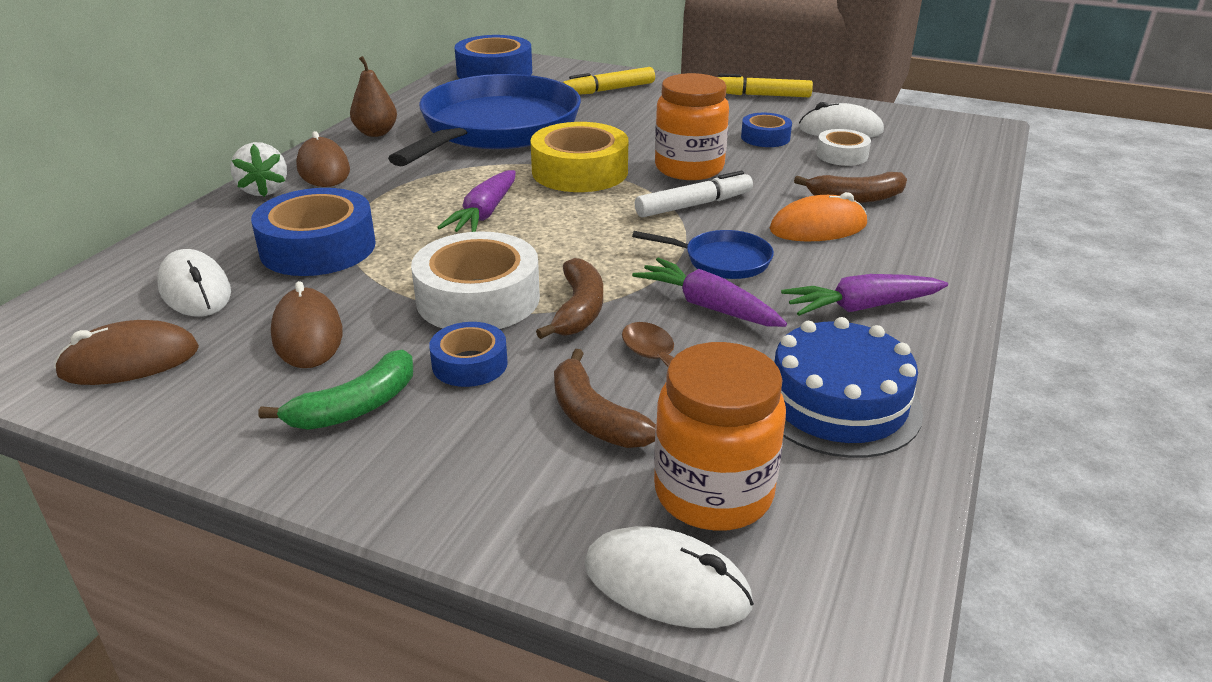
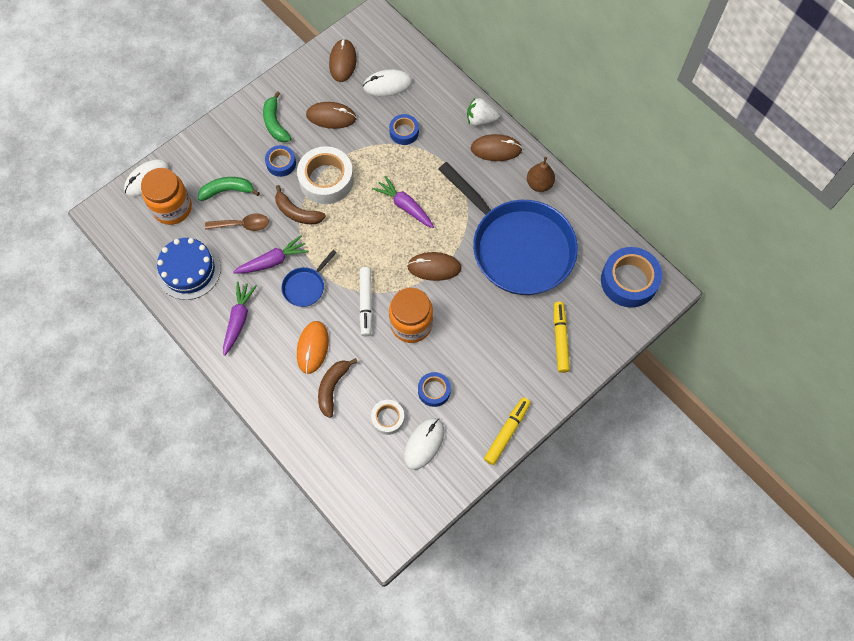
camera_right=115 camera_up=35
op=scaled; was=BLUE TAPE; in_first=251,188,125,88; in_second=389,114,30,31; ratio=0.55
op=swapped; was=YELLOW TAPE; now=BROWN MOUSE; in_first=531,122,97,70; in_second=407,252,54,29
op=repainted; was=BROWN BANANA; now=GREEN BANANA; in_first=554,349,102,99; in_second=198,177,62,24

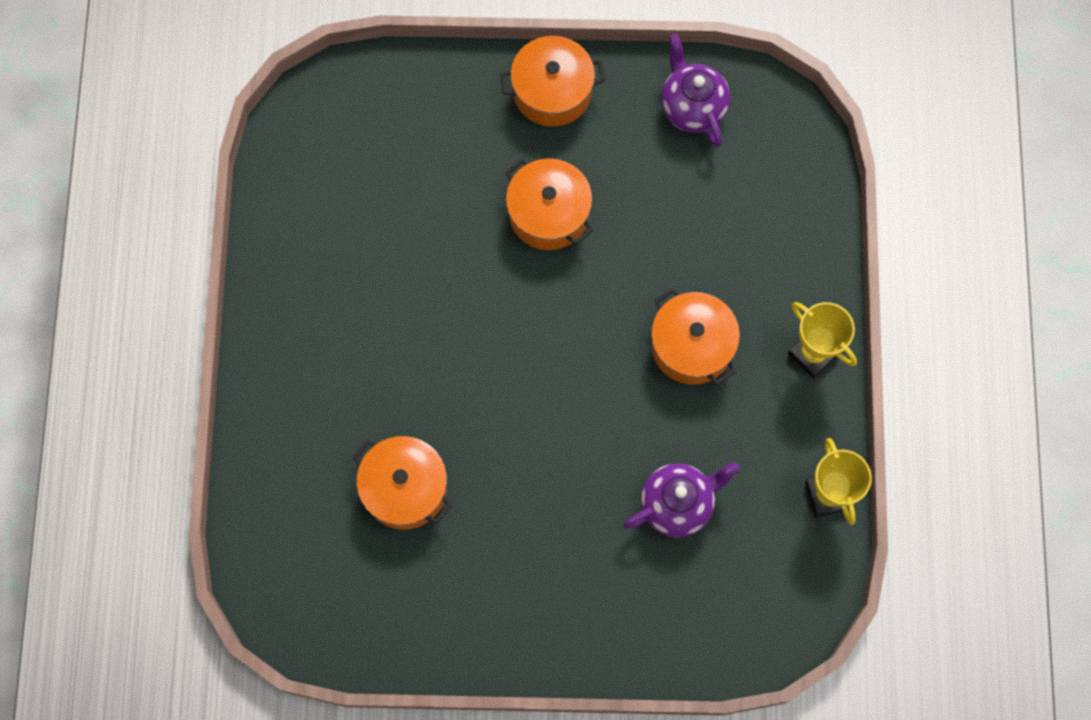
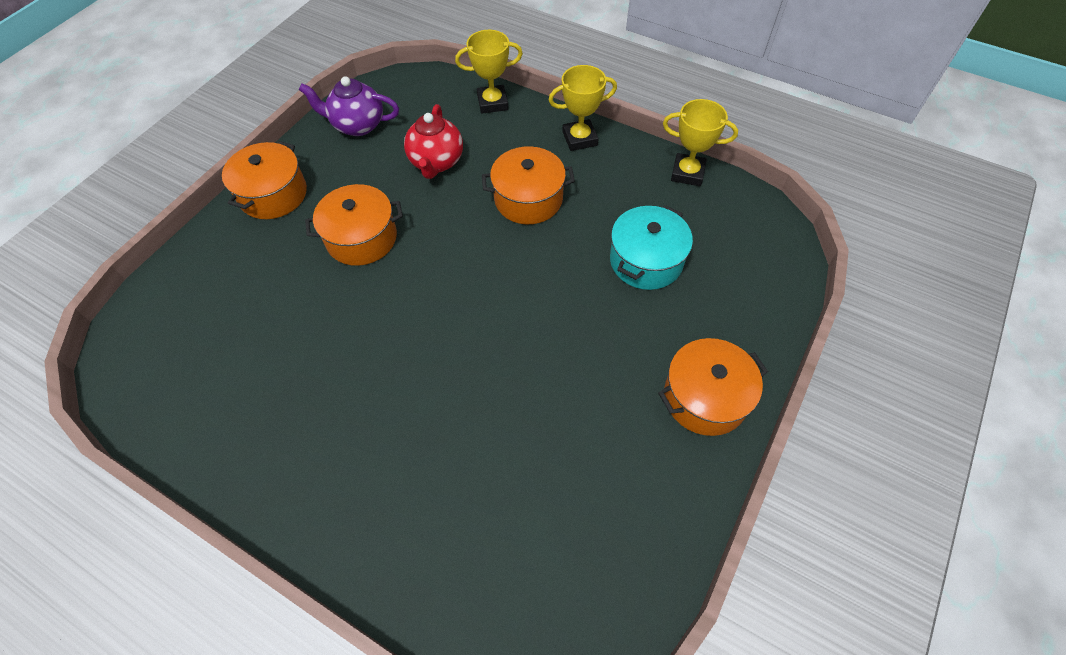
camera_right=-60 camera_up=-15
op=shifted; was=ORANGE POT; in_first=352,436,100,94; in_second=658,338,110,98
op=swapped; was=PURPLE TEAPOT; now=TURQUOISE POT; in_first=623,462,117,76; in_second=610,205,83,85
op=new; now=RED TEAPOT; in_second=404,104,59,75
op=new; now=YELLOW TROPHY; in_second=455,30,68,84

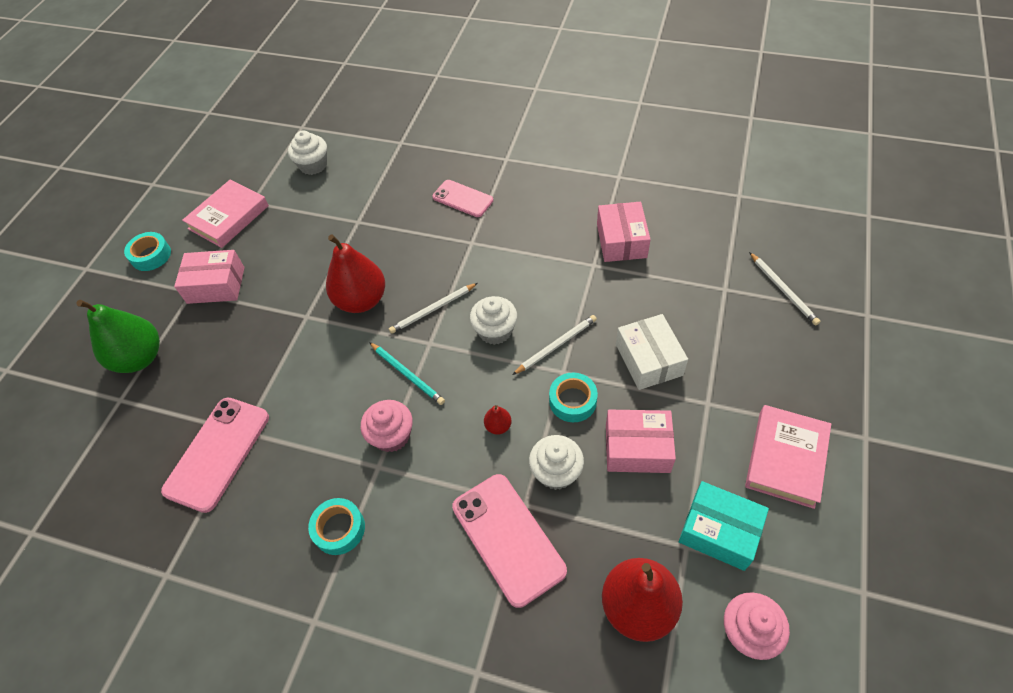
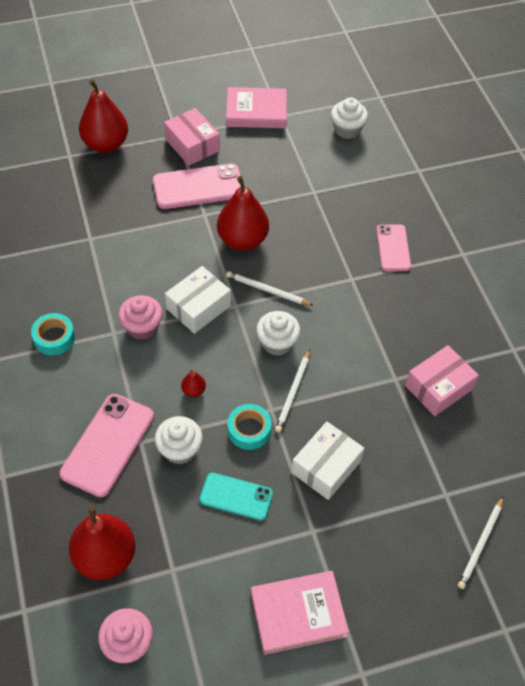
camera_right=50 camera_up=0
op=repainted; was=GREEN PEAR; now=RED PEAR; in_first=76,300,84,73; in_second=79,80,49,73
op=gone; was=TURQUOISE TAPE; in_first=124,232,47,39
op=shifted; was=PINK PHONE; in_first=161,398,108,115; in_second=153,164,88,45
op=swapped; was=TURQUOISE PENCIL; now=WHITE BOX; in_first=369,342,76,63; in_second=165,266,66,68
op=rotated; was=WHITE PENCIL; in_first=512,315,85,60; in_second=275,349,35,83; clockwise=90
op=swapped; was=PINK BOX; now=TURQUOISE PHONE; in_first=606,410,70,63; in_second=200,473,73,48
op=gone; was=TURQUOISE BOX; in_first=679,481,90,90

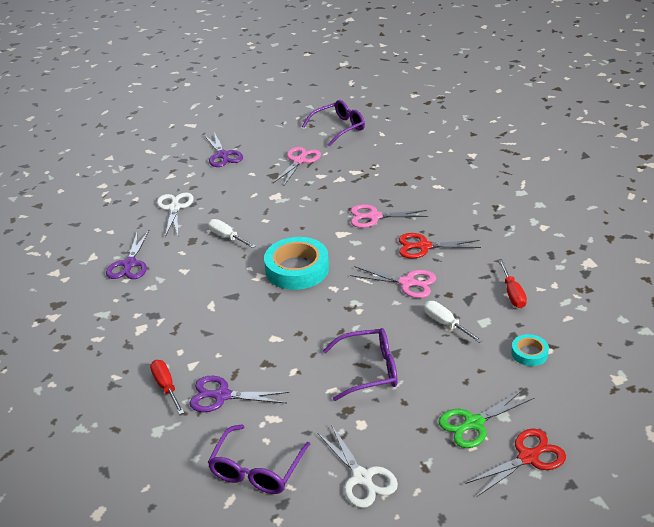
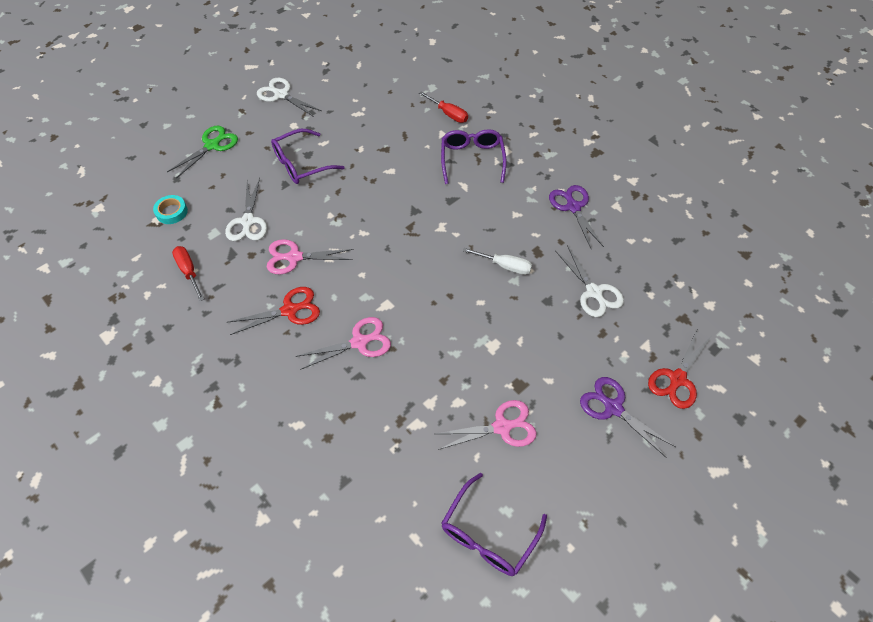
camera_right=155 camera_up=20
op=gone; was=PURPLE SCISSORS; in_first=190,376,99,36
op=shifted; was=PURPLE GLASSES; in_first=208,424,102,70; in_second=441,129,66,55
op=gone; was=TURQUOISE TAPE; in_first=264,237,65,53
op=rotated; was=PINK SCISSORS; in_first=273,147,48,38; in_second=435,400,102,50; clockwise=-105
op=swapped; was=WHITE SCREWDRIVER; now=WHITE SCISSORS; in_first=424,301,59,42; in_second=225,178,42,63
op=shifted; was=RED SCISSORS; in_first=465,429,101,68; in_second=648,329,63,80

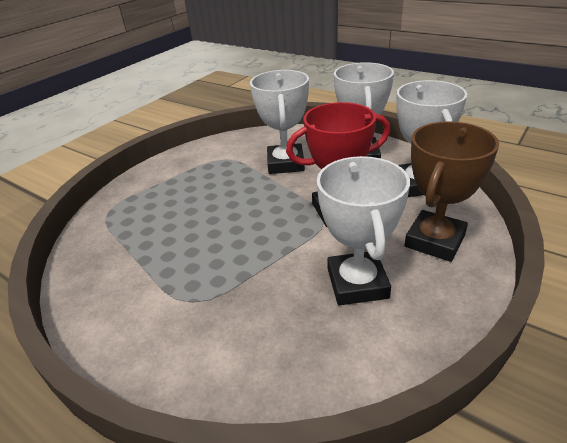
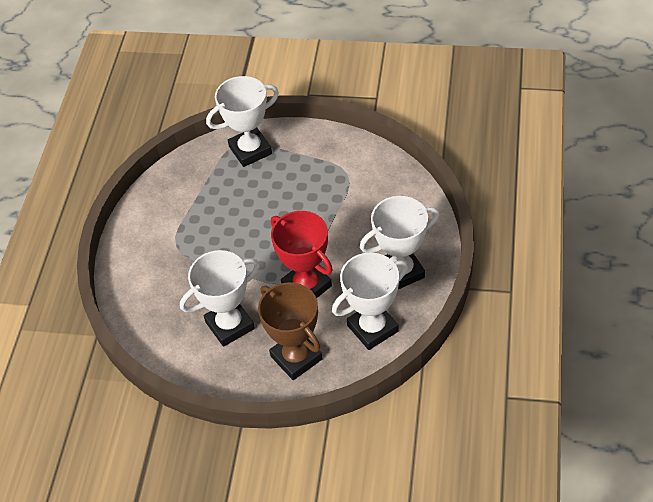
camera_right=65 camera_up=15
op=shifted; was=WHITE TROPHY; in_first=250,70,59,104; in_second=206,76,73,91
op=rotated; was=BROWN TROPHY; in_first=405,121,94,141; in_second=258,282,65,98; clockwise=45

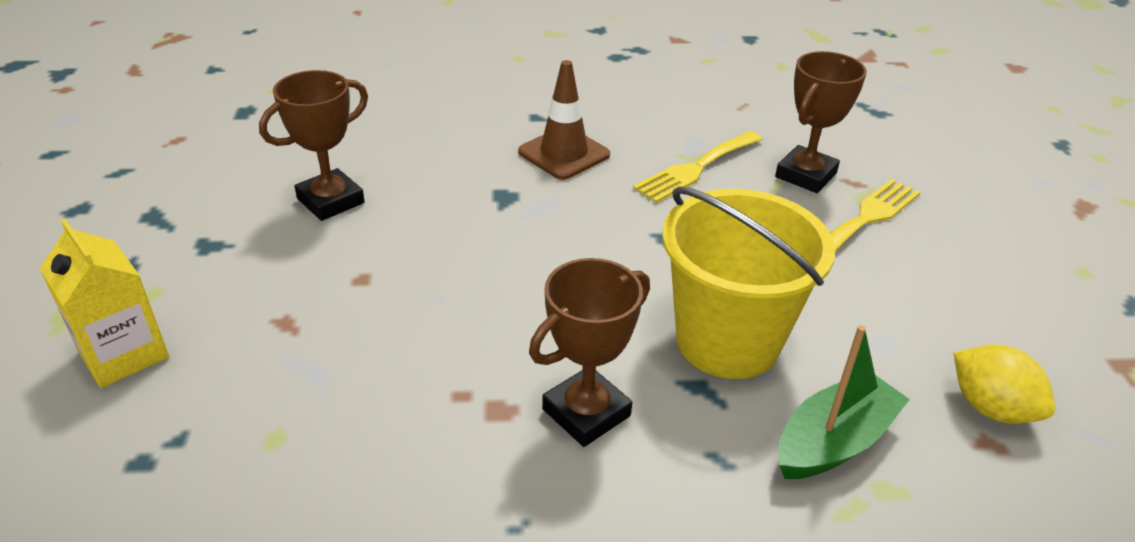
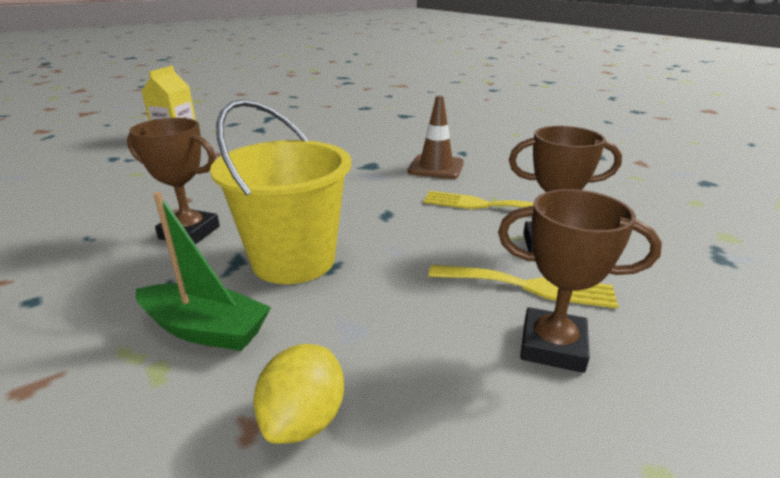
camera_right=60 camera_up=-10
op=shifted; was=BROWN TROPHY; in_first=259,70,109,151; in_second=498,189,164,184

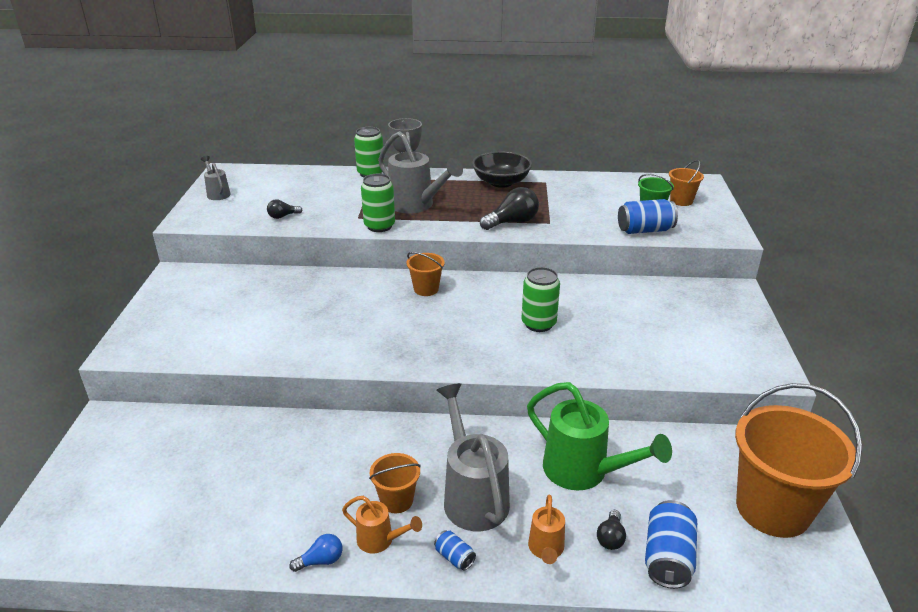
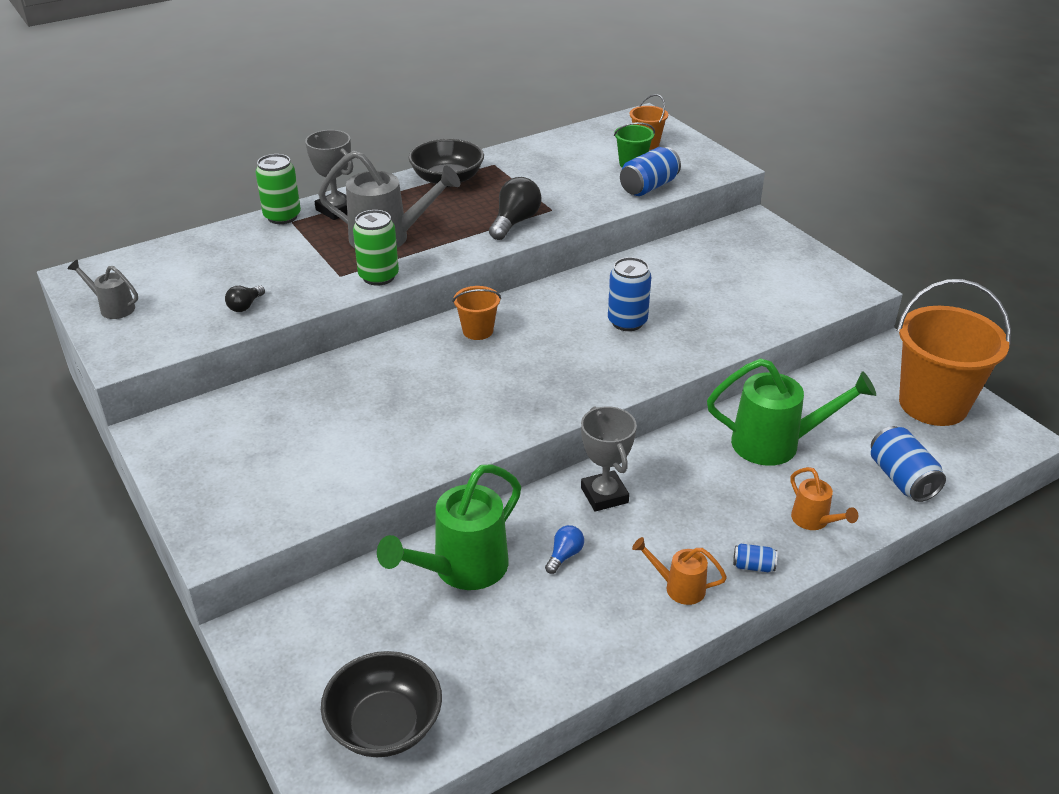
camera_right=-35 camera_up=5
op=shifted; was=BLUE LIGHT BULB; in_first=290,534,52,38; in_second=545,525,39,49
op=rotated; was=ORANGE WATERING CAN; in_first=342,496,80,58; in_second=632,537,95,68; clockwise=-150
op=gone; was=ORANGE BUCKET; in_first=369,453,52,60
op=gone; was=GREY WATERING CAN; in_first=436,383,74,148
op=repainted; was=GREEN CAN; now=BLUE CAN; in_first=522,267,38,65; in_second=608,257,43,74
op=gone; was=BLACK LIGHT BULB; in_first=597,510,29,40
op=new; now=BLACK BOWL; in_second=321,651,121,106
op=new; now=GREEN WATERING CAN; in_second=377,464,144,126
op=new; now=GREY TROPHY; in_second=581,406,56,106

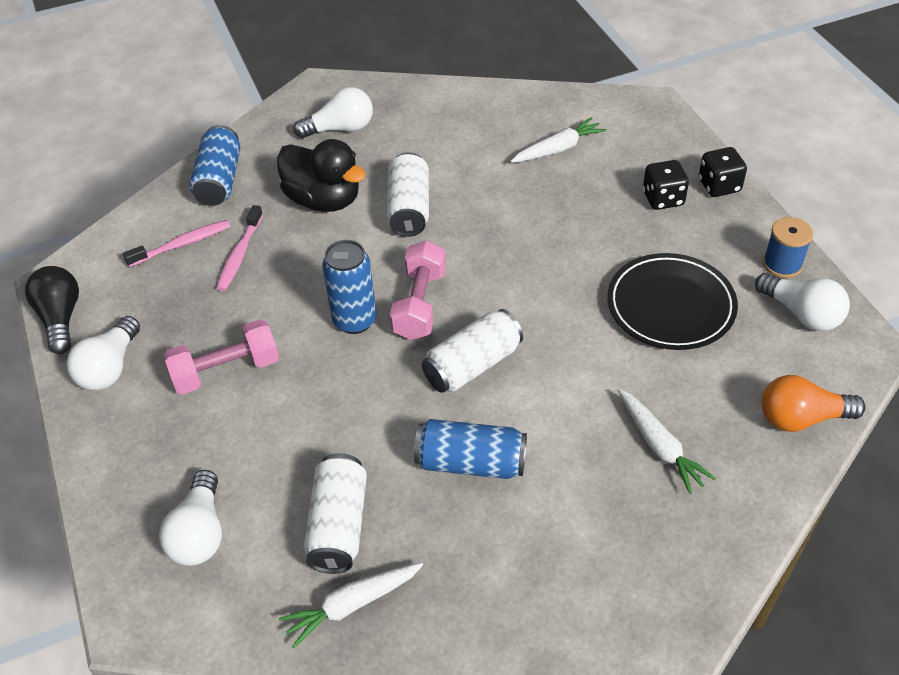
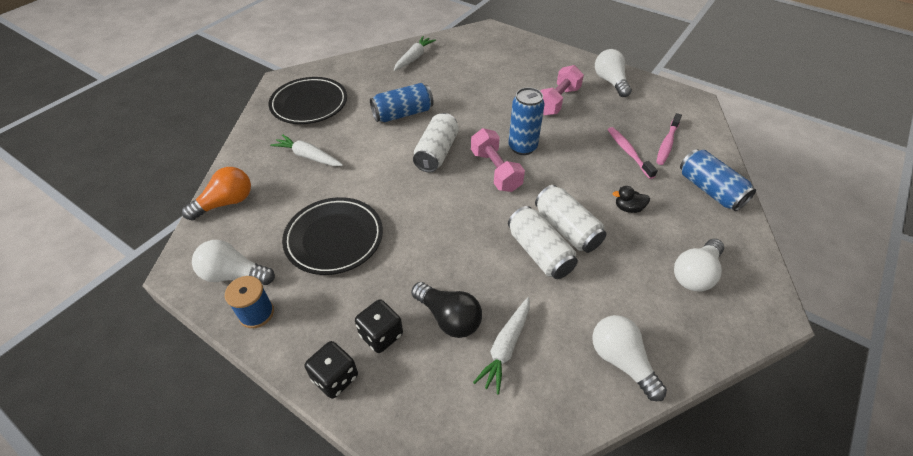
camera_right=145 camera_up=0
op=shifted; was=BLACK LIGHT BULB; in_first=25,266,54,88; in_second=411,282,71,56
op=shifted; was=WHITE LIGHT BULB; in_first=159,470,63,96; in_second=592,315,75,86
op=scaled; was=BLACK DUCK; in_first=277,139,89,73; in_second=613,186,37,27; ratio=0.44
op=shifted; was=WHITE CAN; in_first=304,453,63,121; in_second=508,206,70,73
op=new; now=BLACK PLATE; in_second=269,77,78,47

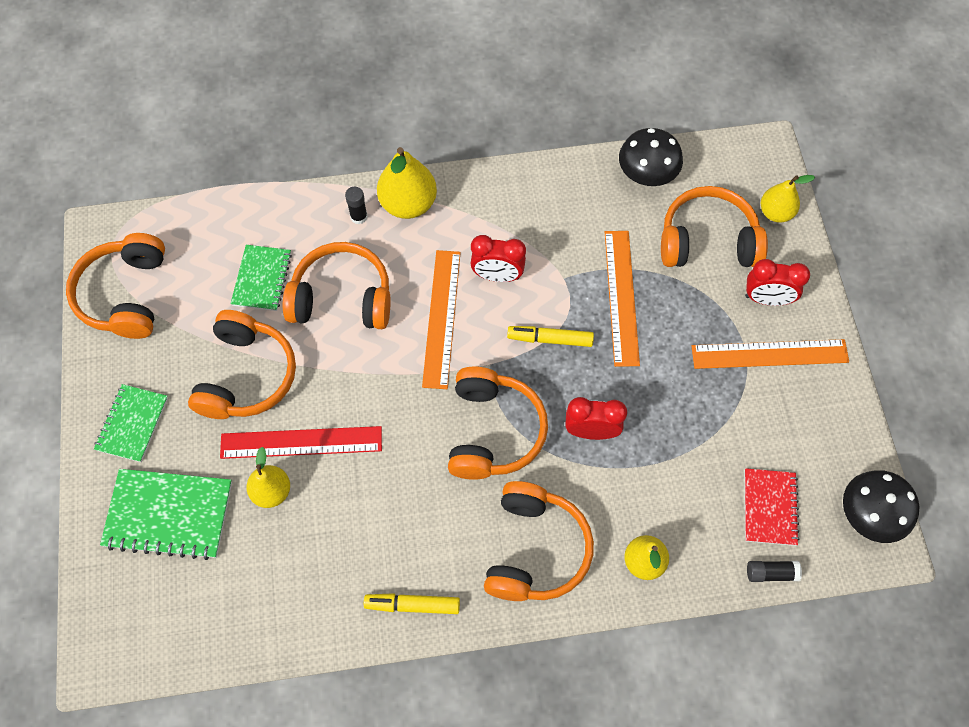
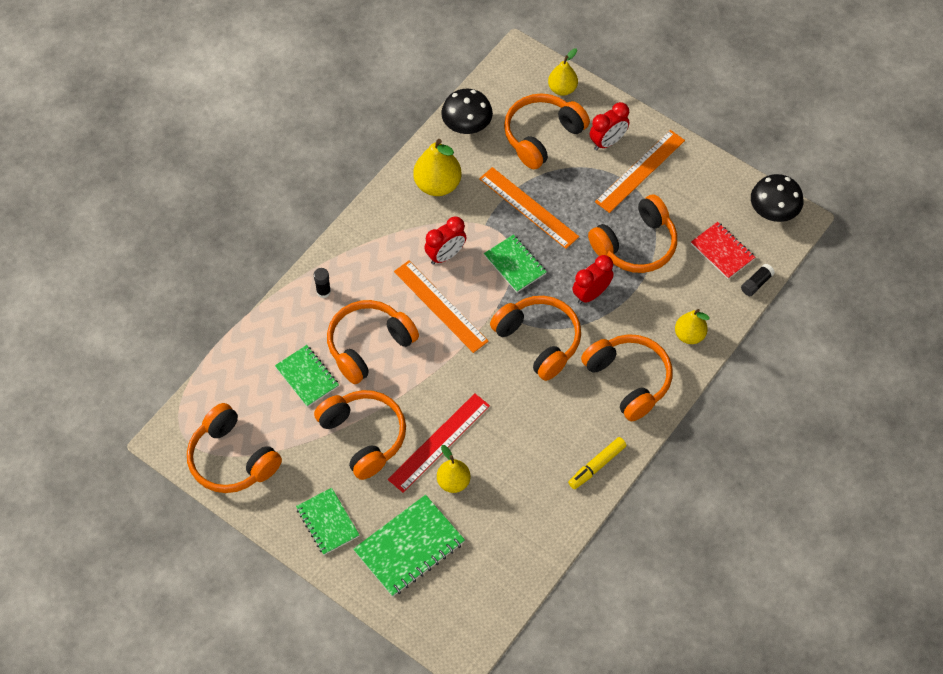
camera_right=-45 camera_up=-5
op=shifted; was=YELLOW PEAR; in_first=377,147,60,72; in_second=413,139,48,57
op=swapped; was=YELLOW MARKER; now=GREEN NOTEBOOK; in_first=507,326,87,21; in_second=484,234,63,58
op=new; now=ORANGE HEADPHONES; in_second=588,194,89,79

